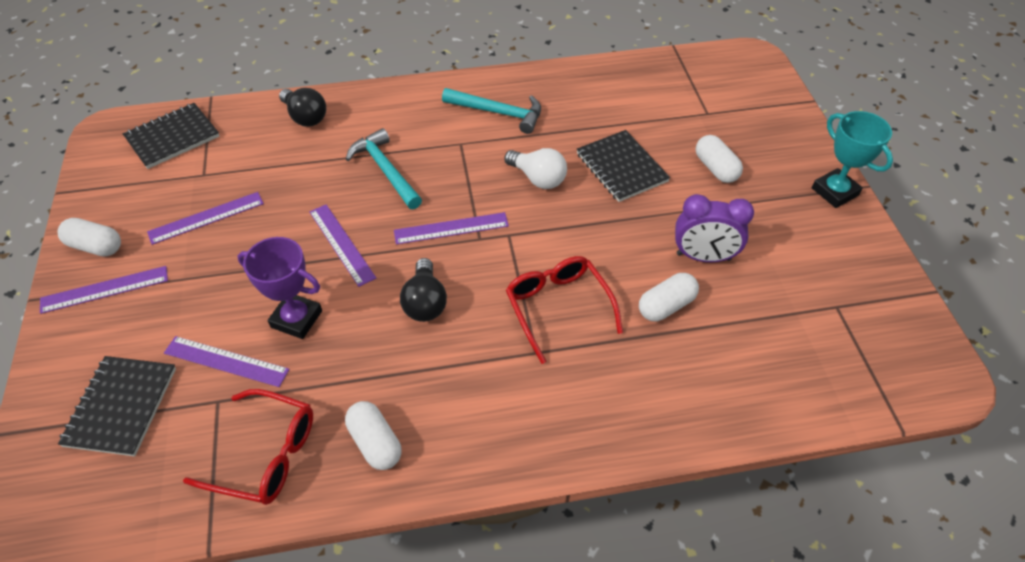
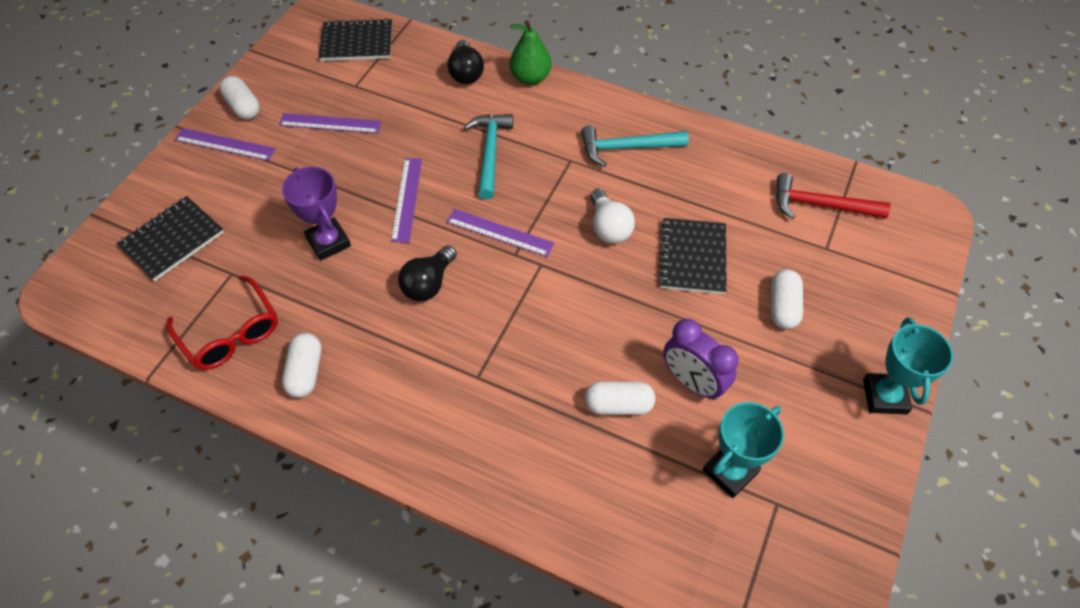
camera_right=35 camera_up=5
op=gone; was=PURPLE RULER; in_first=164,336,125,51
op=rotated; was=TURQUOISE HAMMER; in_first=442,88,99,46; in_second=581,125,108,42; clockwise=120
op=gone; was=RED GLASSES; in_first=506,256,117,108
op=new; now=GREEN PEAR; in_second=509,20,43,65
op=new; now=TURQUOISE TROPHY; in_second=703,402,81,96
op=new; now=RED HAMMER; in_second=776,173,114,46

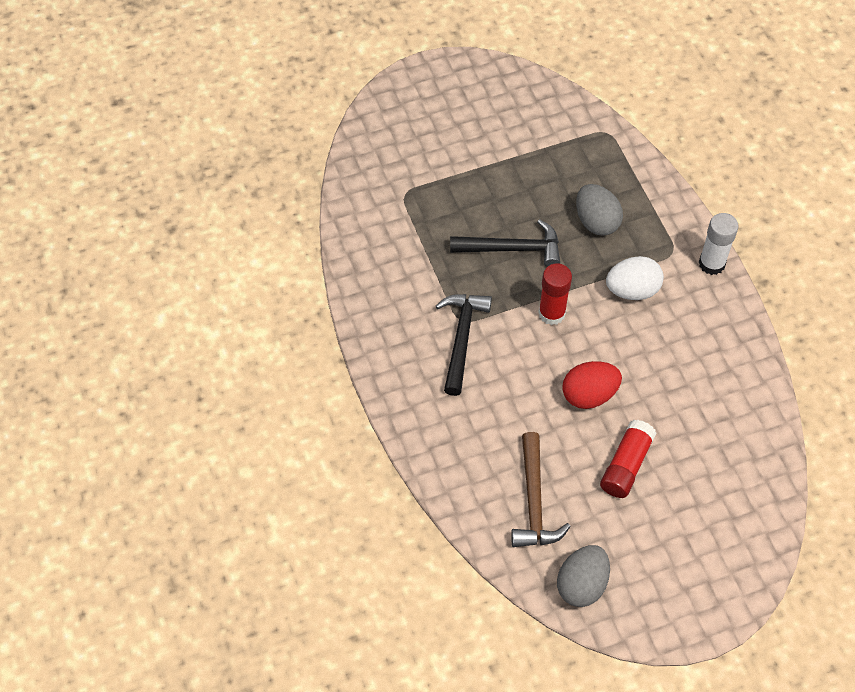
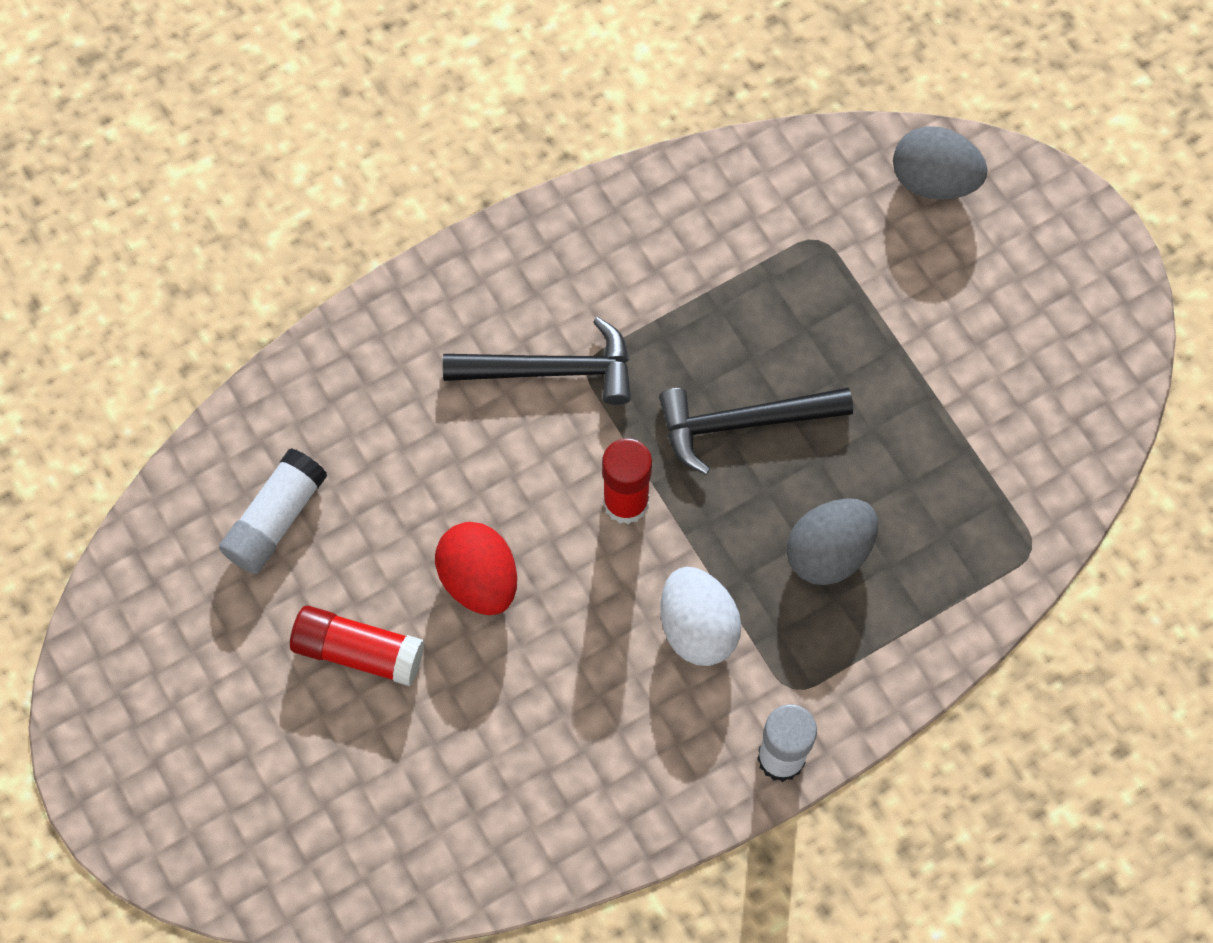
camera_right=80 camera_up=10
op=rotated; was=BLACK HAMMER; in_first=450,219,110,48; in_second=659,387,194,88; clockwise=90
op=swapped; was=BROWN HAMMER; now=WHITE GLUE STICK; in_first=511,432,60,115; in_second=219,448,109,126
op=shifted; was=GREY EGG; in_first=557,545,53,62; in_second=893,126,95,74

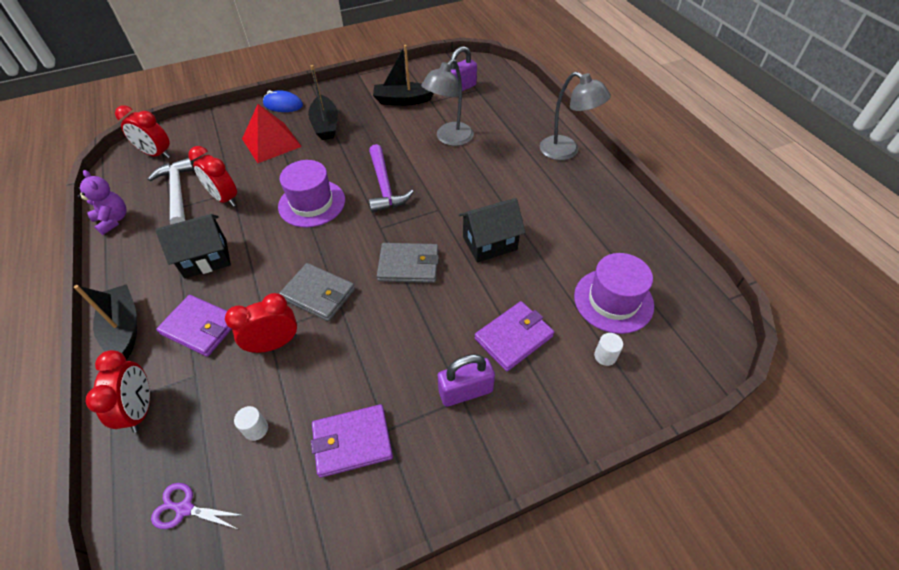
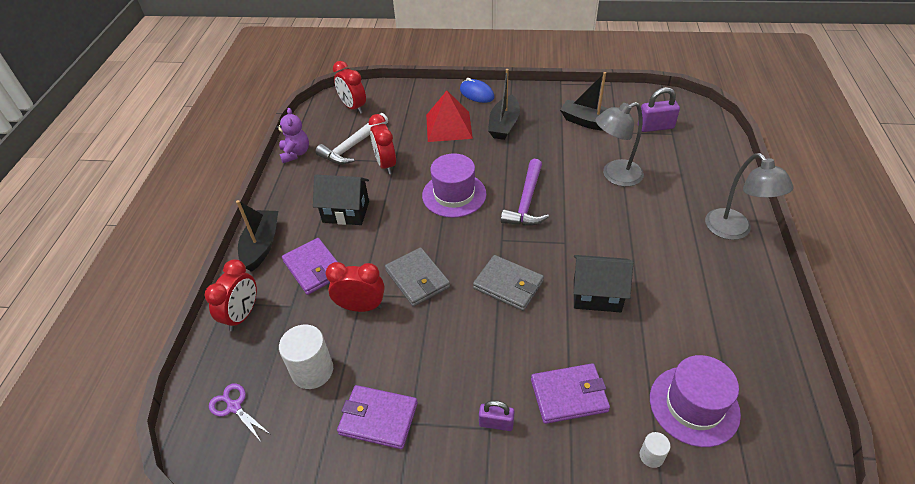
camera_right=30 camera_up=-5
op=rotated; was=WHITE HAMMER; in_first=148,158,46,66; in_second=315,113,73,52; clockwise=-150
op=scaled; was=WHITE CYLINDER; in_first=234,406,34,35; in_second=279,325,54,64; ratio=1.97
op=scaled; was=PURPLE PADLOCK; in_first=438,354,57,53; in_second=479,400,36,31; ratio=0.65

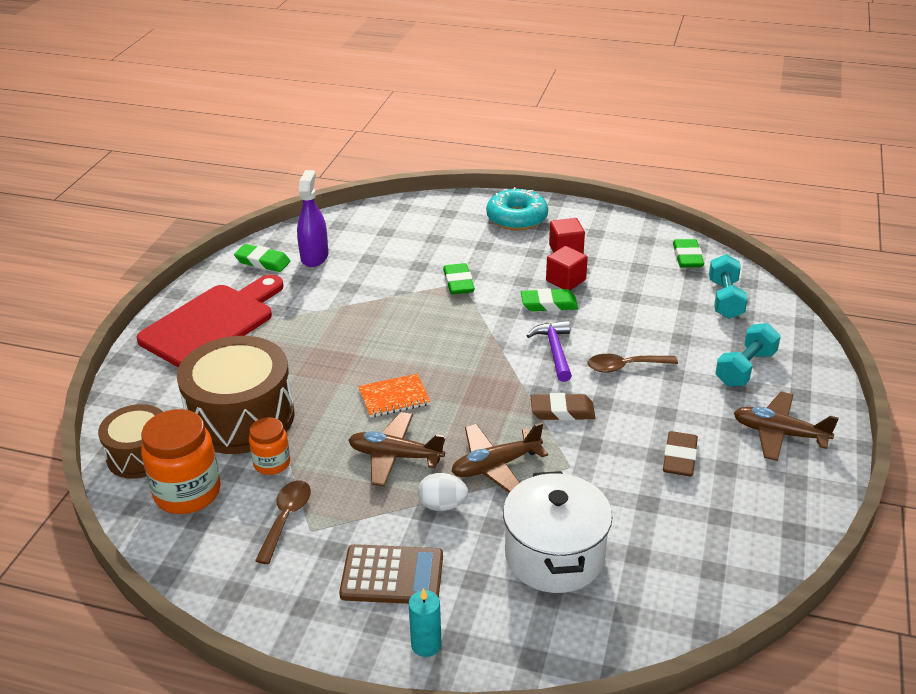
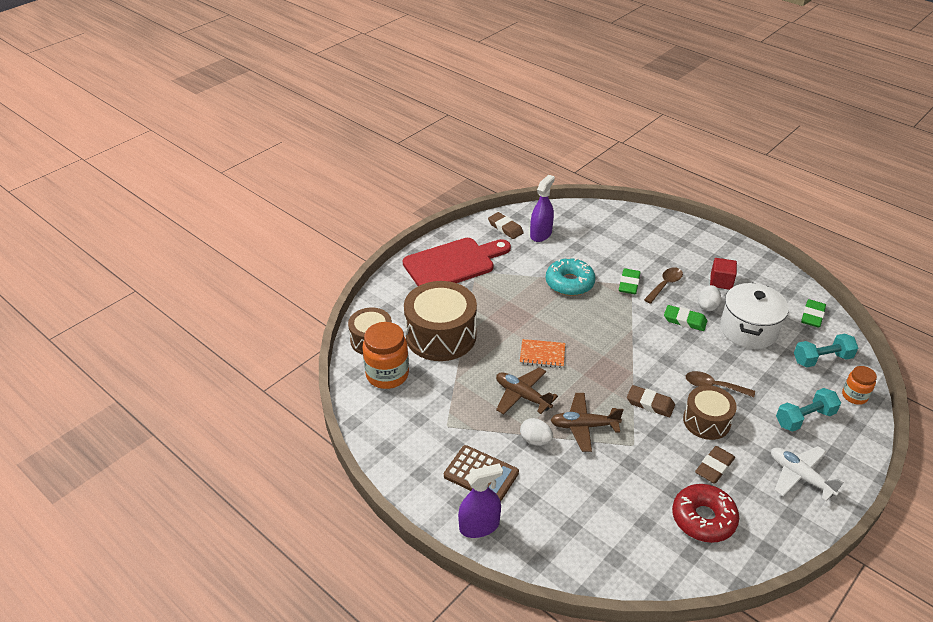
camera_right=25 camera_up=5
op=repainted; was=GREEN ERASER; now=BROWN ERASER; in_first=234,244,57,28; in_second=488,212,36,27
op=shifted; was=ORANGE JAR; in_first=249,417,41,58; in_second=842,366,35,39
op=shifted; was=BROWN SPOON; in_first=255,480,56,84; in_second=644,267,39,37
op=swapped; was=TURQUOISE CANDLE; now=PURPLE SPRAY BOTTLE; in_first=408,588,34,69; in_second=458,463,45,75
op=shifted; was=TURQUOISE DONUT; in_first=486,187,62,43; in_second=546,258,49,38
op=shifted; was=WHITE POT; in_first=503,471,109,122; in_second=720,283,69,66
op=gone; was=PURPLE HAMMER; in_first=526,321,46,61
op=swapped; was=RED CUBE; now=WHITE EGG; in_first=546,246,42,44; in_second=698,285,23,26
op=rotated; was=TURQUOISE DUMBBELL; in_first=709,254,39,65; in_second=794,334,64,33; clockwise=45
op=repainted; was=BROWN PLANE; now=WHITE PLANE; in_first=734,392,105,69; in_second=771,446,73,55
op=new; now=RED DONUT; in_second=672,484,67,59
op=new; now=BROWN DRUM; in_second=683,385,54,55

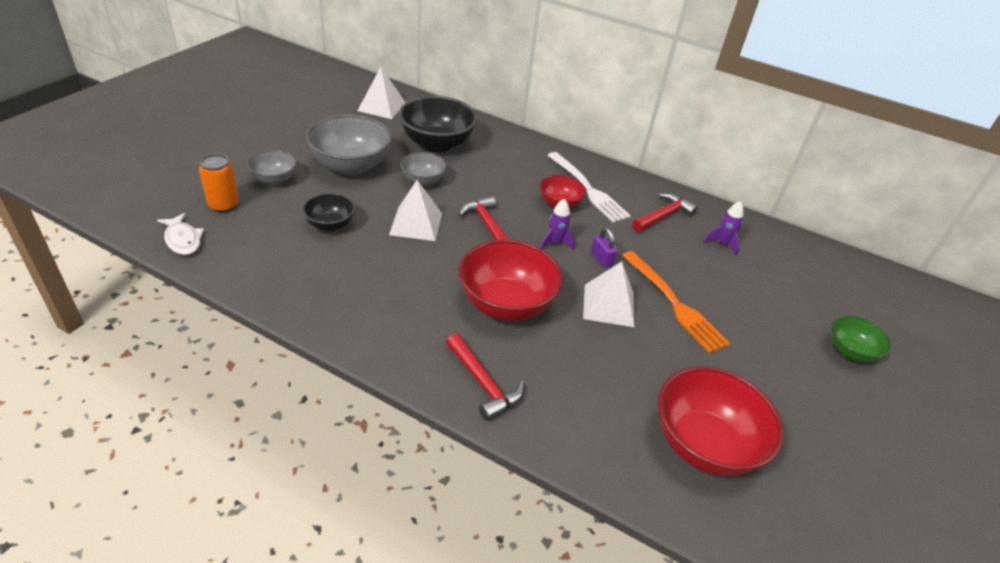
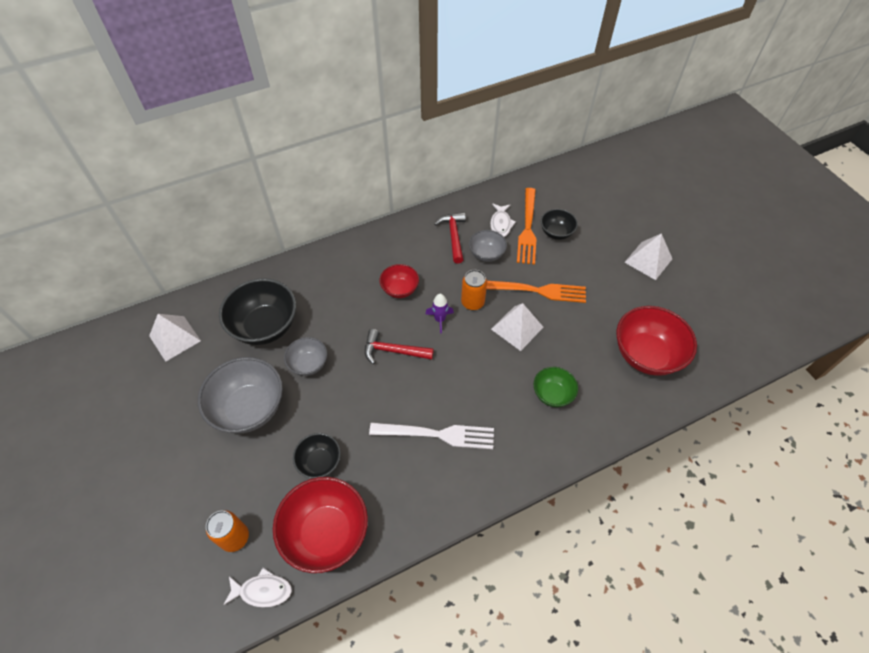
camera_right=-50 camera_up=15
op=shifted; was=GREY BOWL; in_first=247,150,50,35; in_second=469,230,38,32
op=shifted; was=WHITE PYRAMID; in_first=389,180,53,61; in_second=625,233,47,47
op=gone; was=RED HAMMER; in_first=446,333,78,88
op=shifted; was=RED BOWL; in_first=459,239,104,82; in_second=273,477,95,96
op=shifted; was=WHITE FORK; in_first=547,152,84,71; in_second=369,422,125,27
op=swapped; was=PURPLE PADLOCK; now=ORANGE CAN; in_first=591,228,26,40; in_second=461,270,26,40
op=swapped; was=PURPLE ROCKET; now=WHITE FISH; in_first=704,201,39,54; in_second=490,204,26,33
op=shifted; was=GREEN BOWL; in_first=831,316,60,47; in_second=534,367,44,40
op=new; now=ORANGE FORK; in_second=517,188,20,77
op=new; now=BLACK BOWL; in_second=541,209,37,31

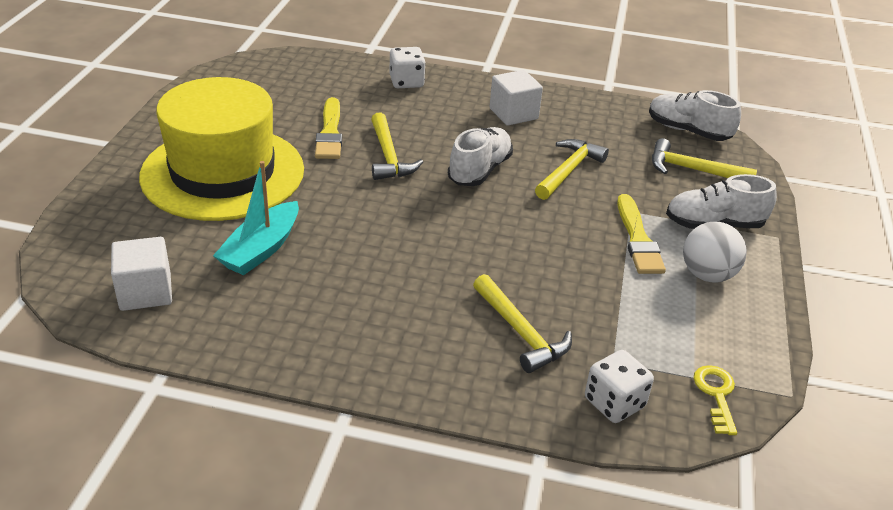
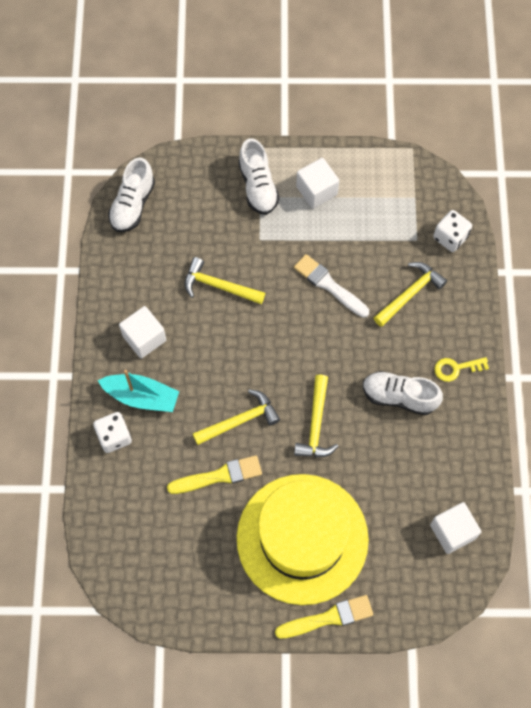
camera_right=-100 camera_up=30
op=shifted; was=TURQUOISE BOAT; in_first=213,161,86,114; in_second=97,370,82,42
op=shifted; was=WHITE SHOE; in_first=448,127,65,59; in_second=363,371,80,44
op=shifted; was=YELLOW BRUSH; in_first=617,194,49,80; in_second=275,595,98,44
op=shifted; was=YELLOW HAMMER; in_first=652,138,105,40; in_second=294,374,45,83
op=swapped; was=WHITE BALL; now=WHITE CUBE; in_first=683,222,64,60; in_second=296,158,43,51
op=shifted; was=YELLOW KEY; in_first=694,365,43,70; in_second=434,357,55,25
op=new; now=WHITE BRUSH; in_second=294,254,75,64

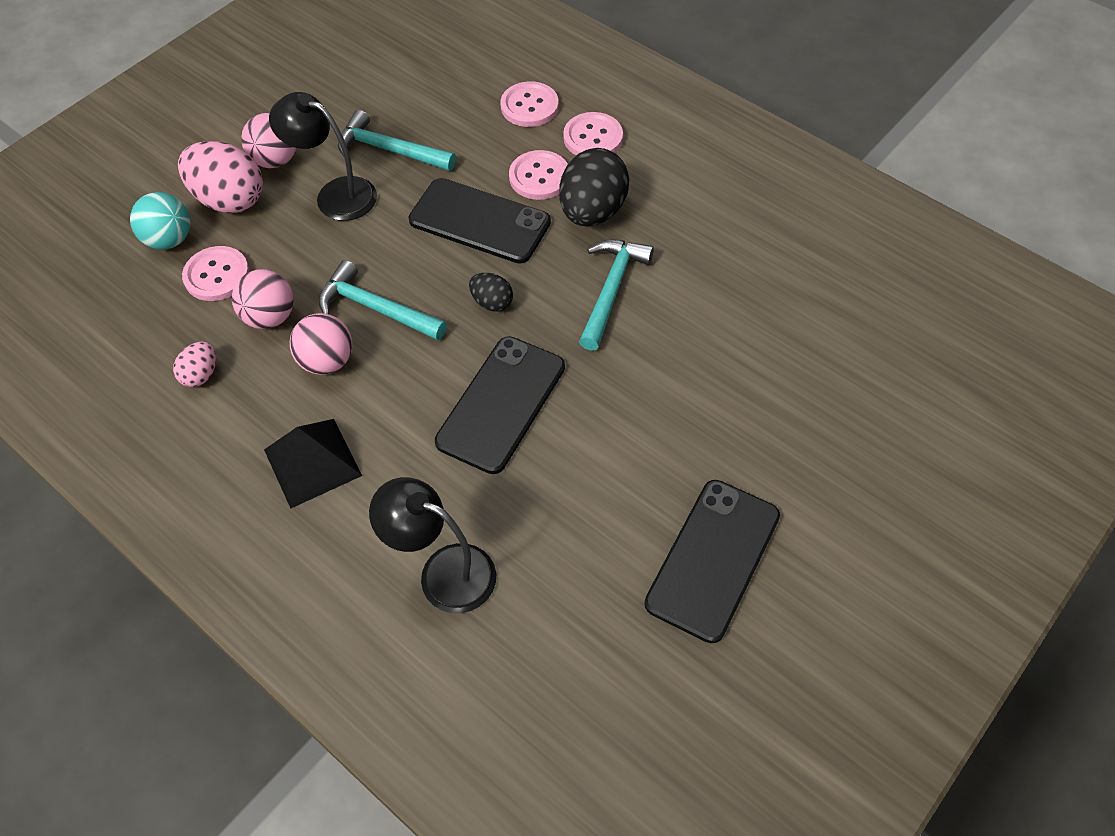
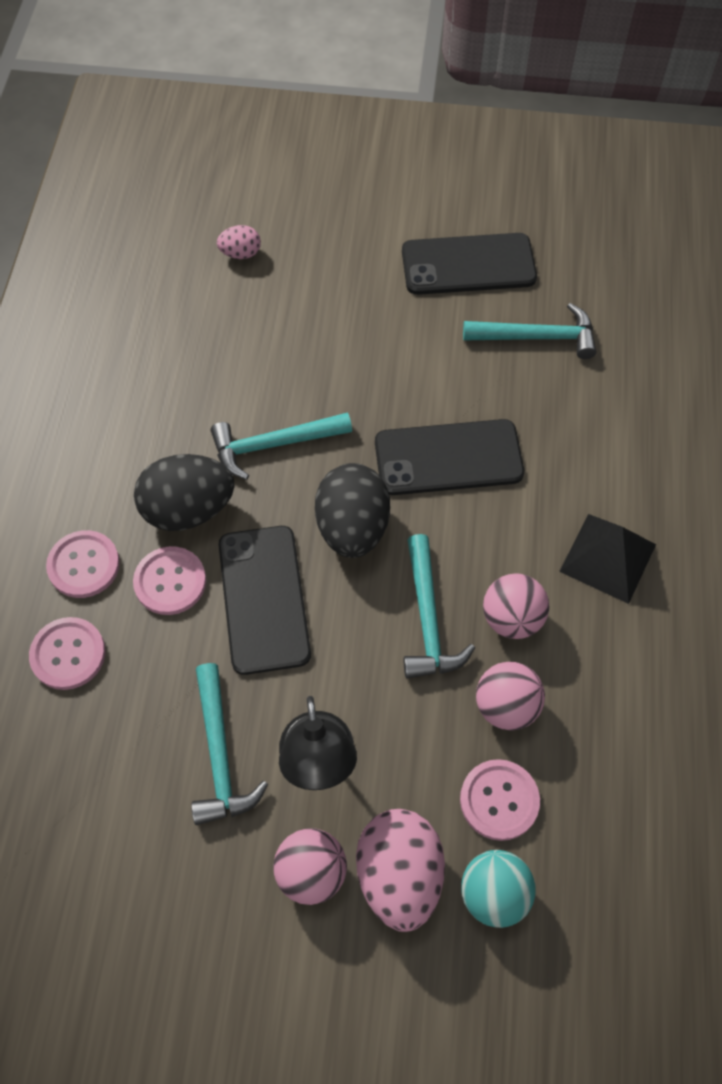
camera_right=-125 camera_up=5
op=shifted; was=PINK EGG; in_first=173,341,43,46; in_second=217,225,44,34
op=gone; was=BLACK LAMP; in_first=369,477,127,136
op=scaled; was=BLACK EGG; in_first=469,273,44,39; in_second=315,463,75,95; ratio=1.98
op=new; now=TURQUOISE HAMMER; in_second=463,303,133,56

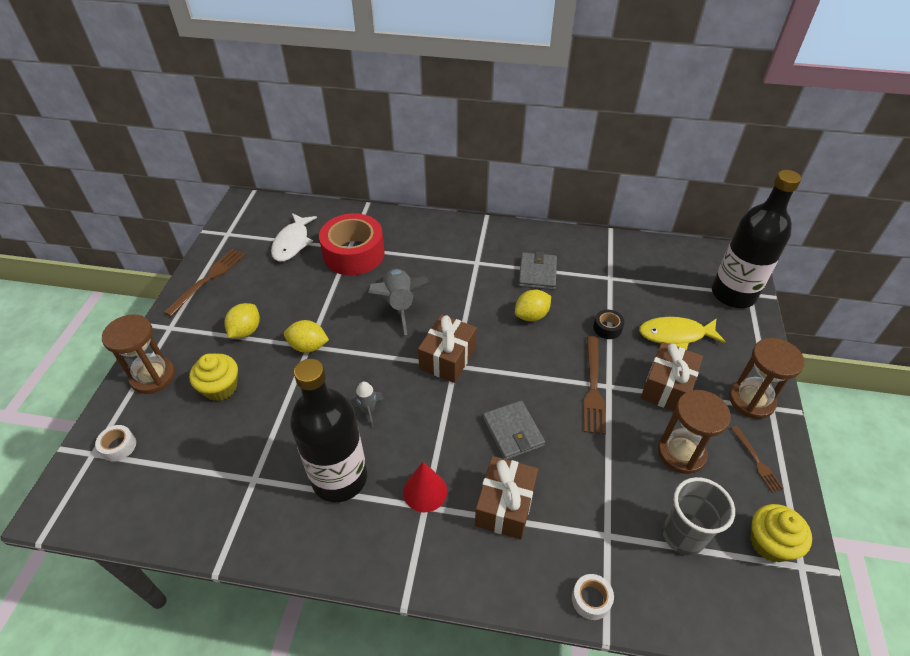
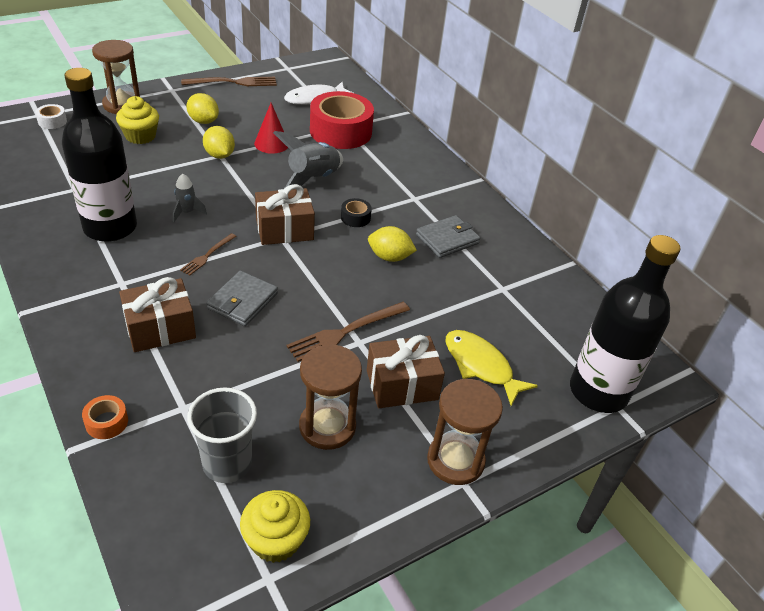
camera_right=45 camera_up=-5
op=rotated; was=YELLOW LEMON; in_first=224,303,36,35; in_second=186,93,33,31; clockwise=60
op=shifted; was=RED CONE; in_first=403,462,44,50; in_second=254,103,34,51
op=repainted; was=WHITE TAPE; now=ORANGE TAPE; in_first=572,574,42,46; in_second=82,395,46,44
op=shifted; was=BLACK TAPE; in_first=593,310,32,29; in_second=341,198,31,29
op=shifted; was=BROWN FORK; in_first=731,426,53,67; in_second=180,233,57,43

